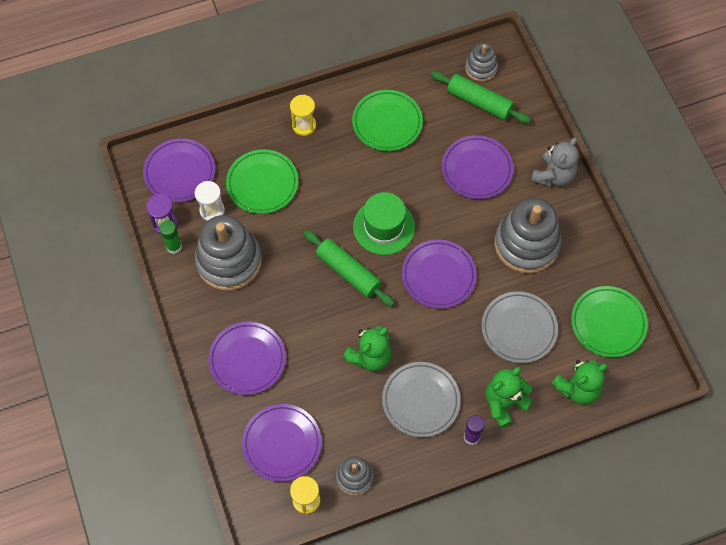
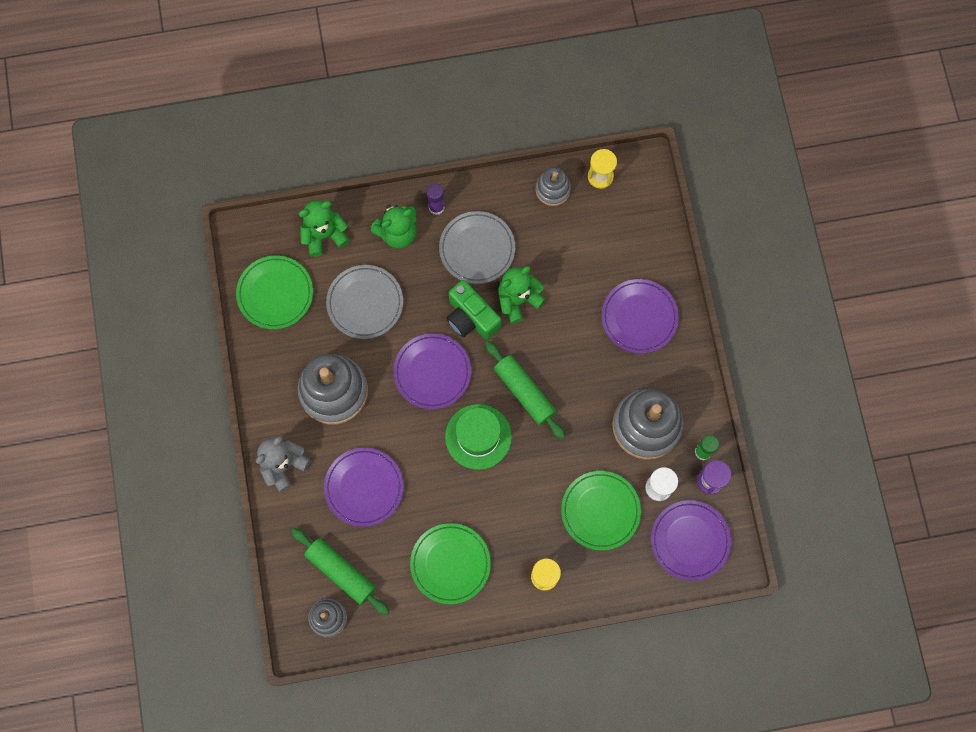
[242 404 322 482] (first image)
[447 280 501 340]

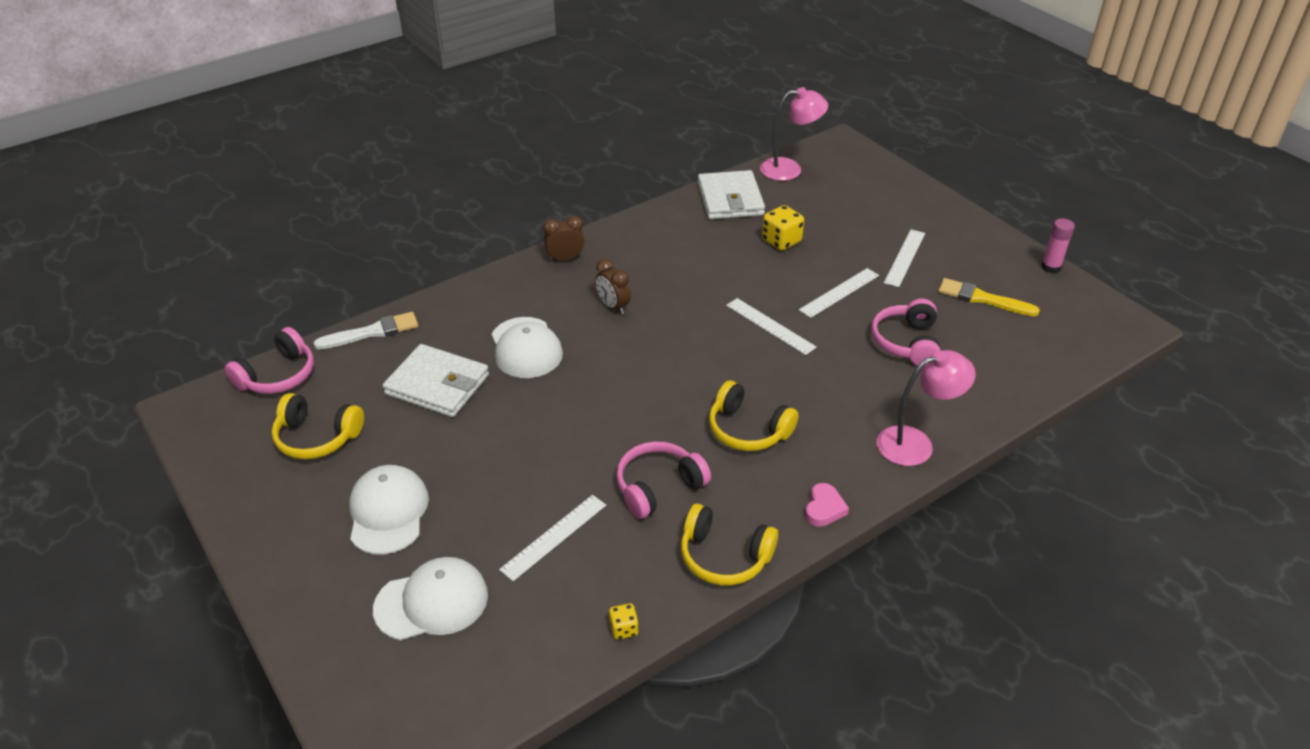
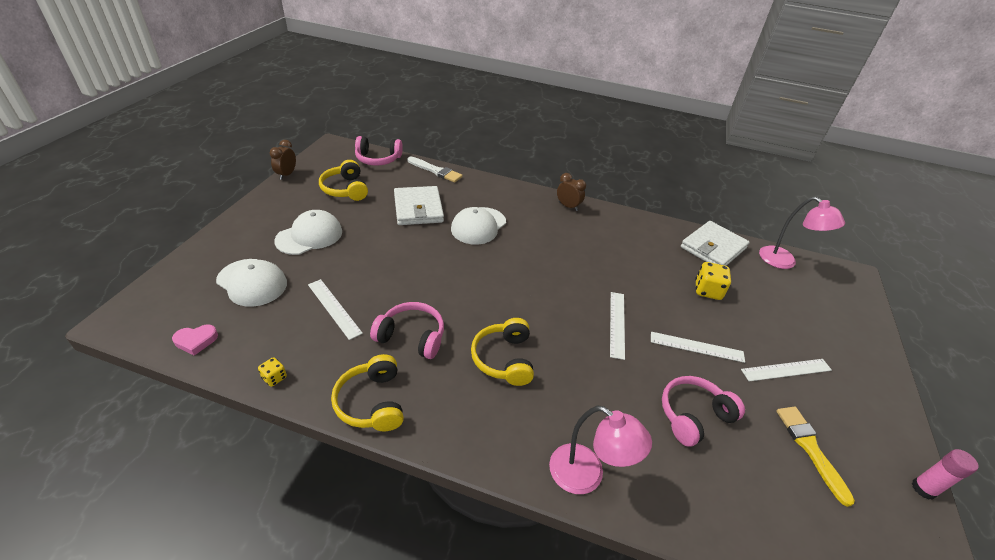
[308 279 363 340]
[270 140 296 180]
[172 325 218 356]

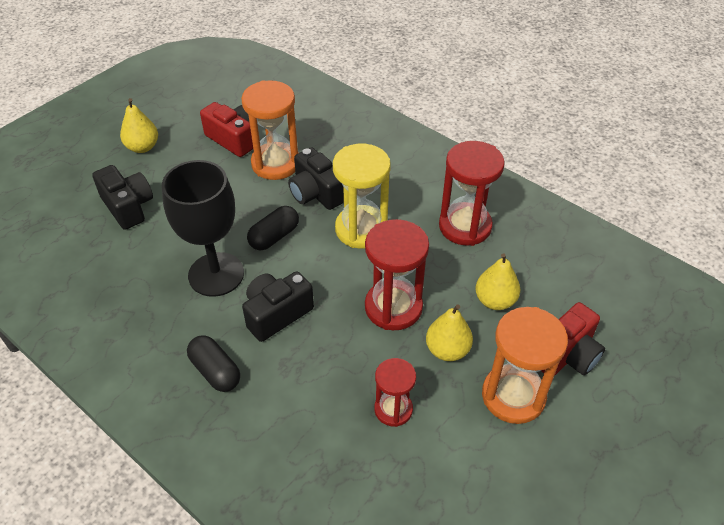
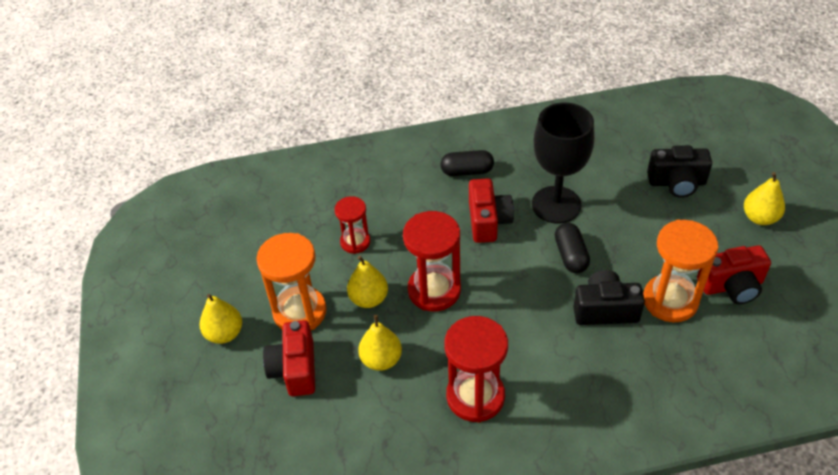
[469 178 514 243]
[333 144 391 248] (first image)
[199 294 242 344]

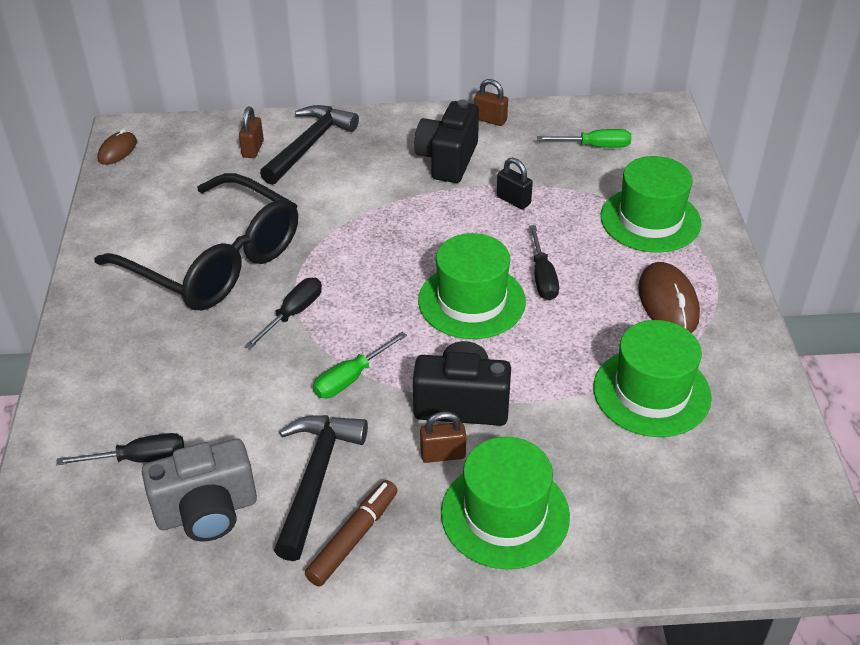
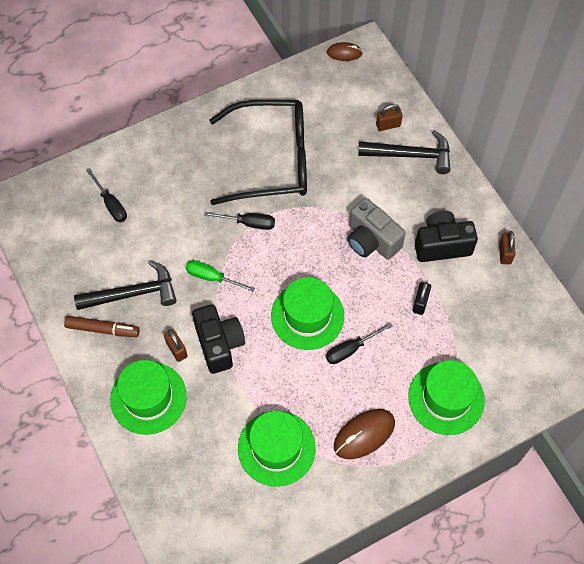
[209 100 307 205]
[347 198 406 260]
[537 129 631 148] (first image)

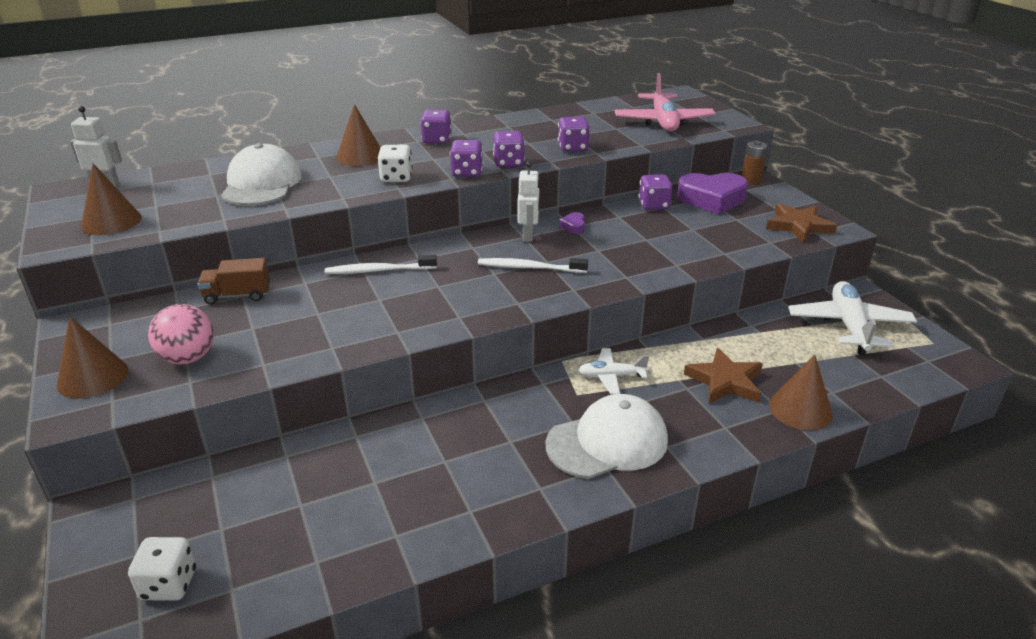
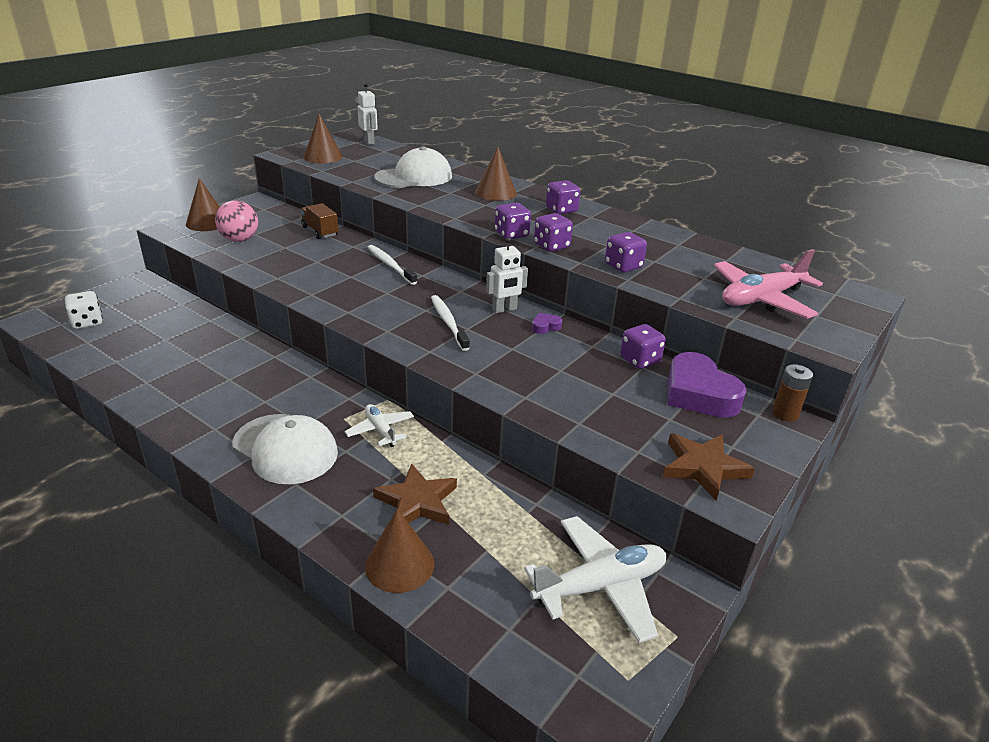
[377 145 413 182] (first image)

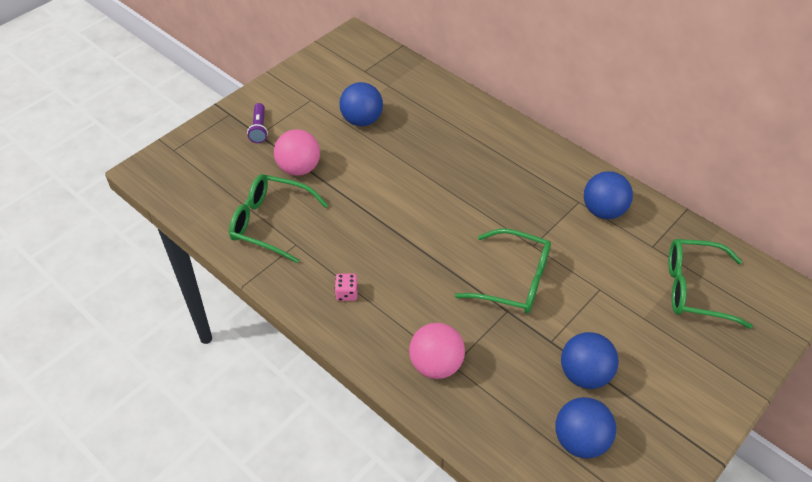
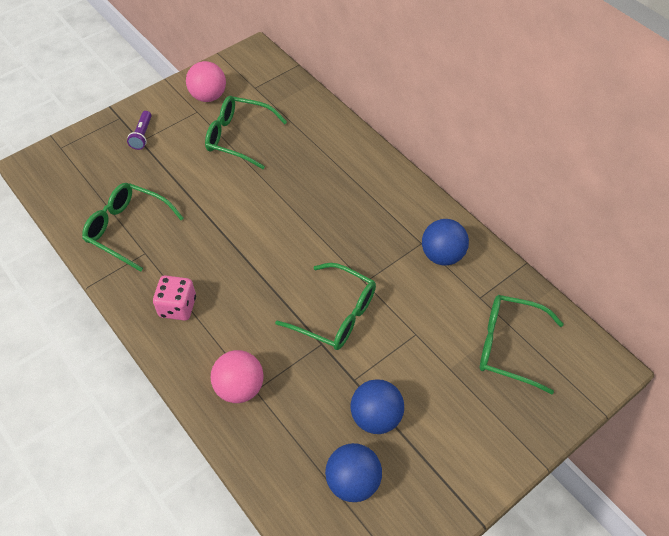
[186 61 226 102]
[153 275 196 321]
[205 96 287 169]

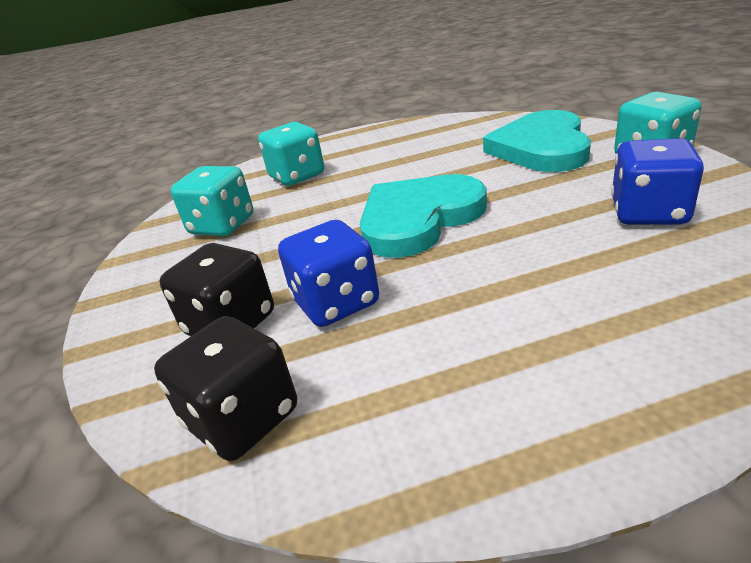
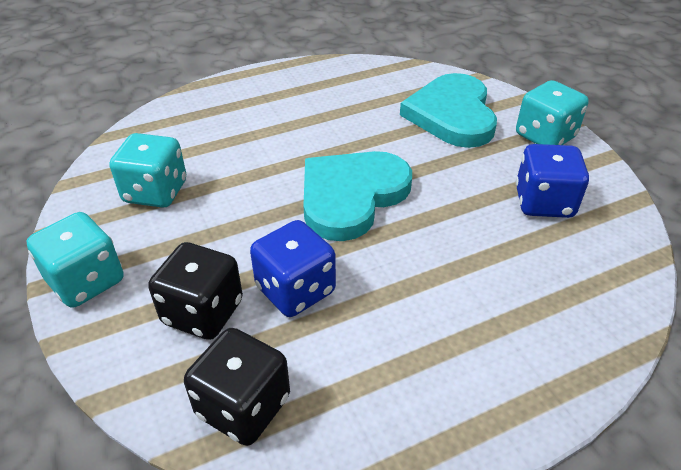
[26 212 124 308]

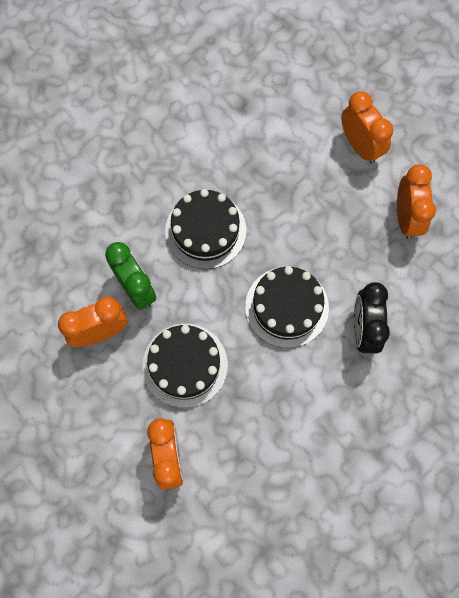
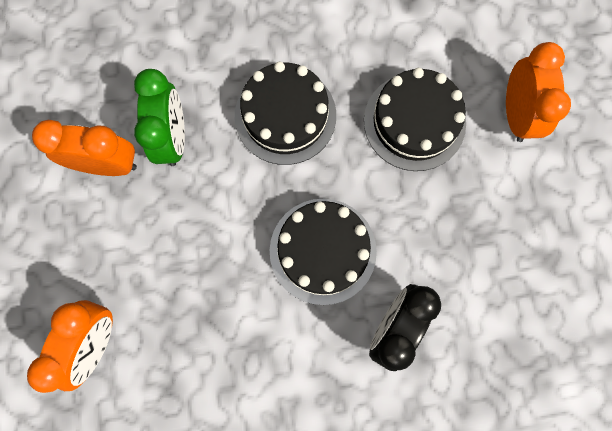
[364 68 466 171]
[397 164 436 239] (first image)

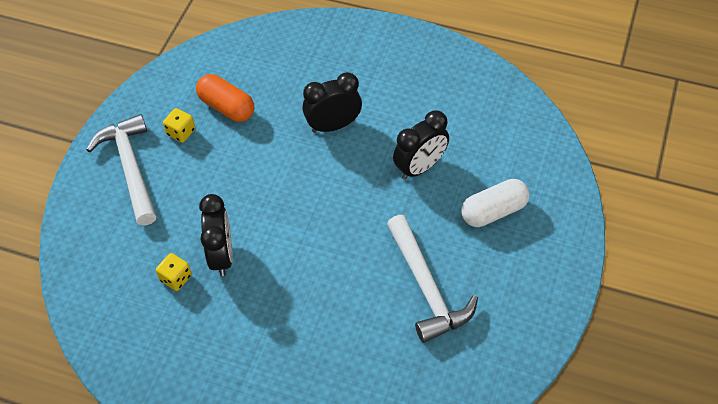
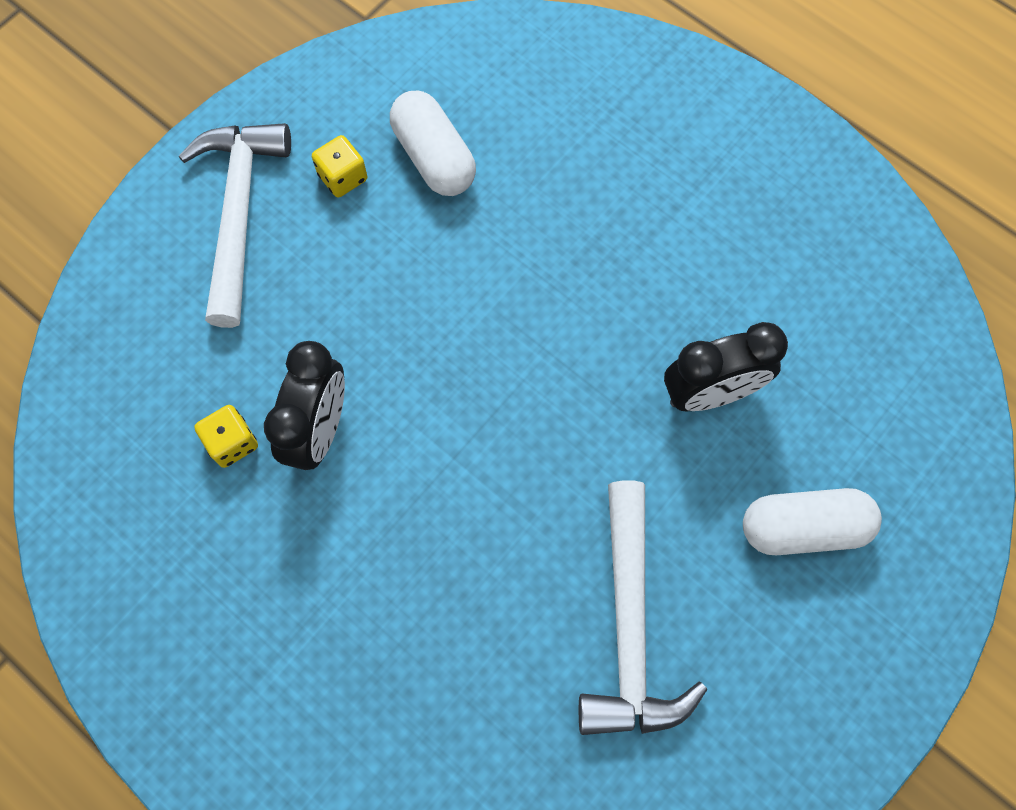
[390 91 476 196]
[303 72 362 133] (first image)

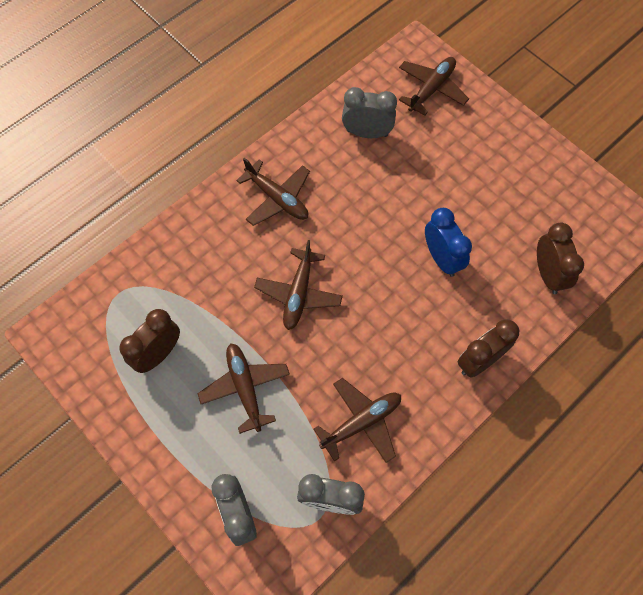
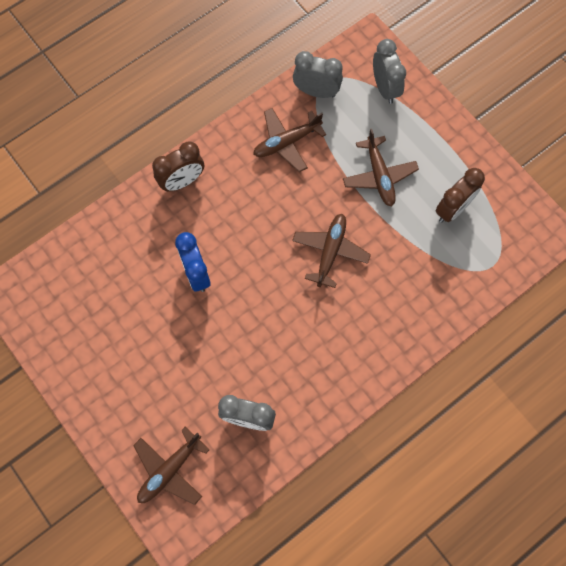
[236 157 310 226] (first image)
[537 223 584 294] (first image)

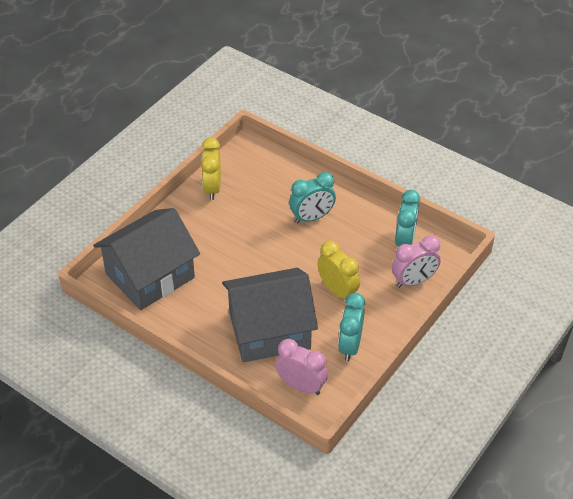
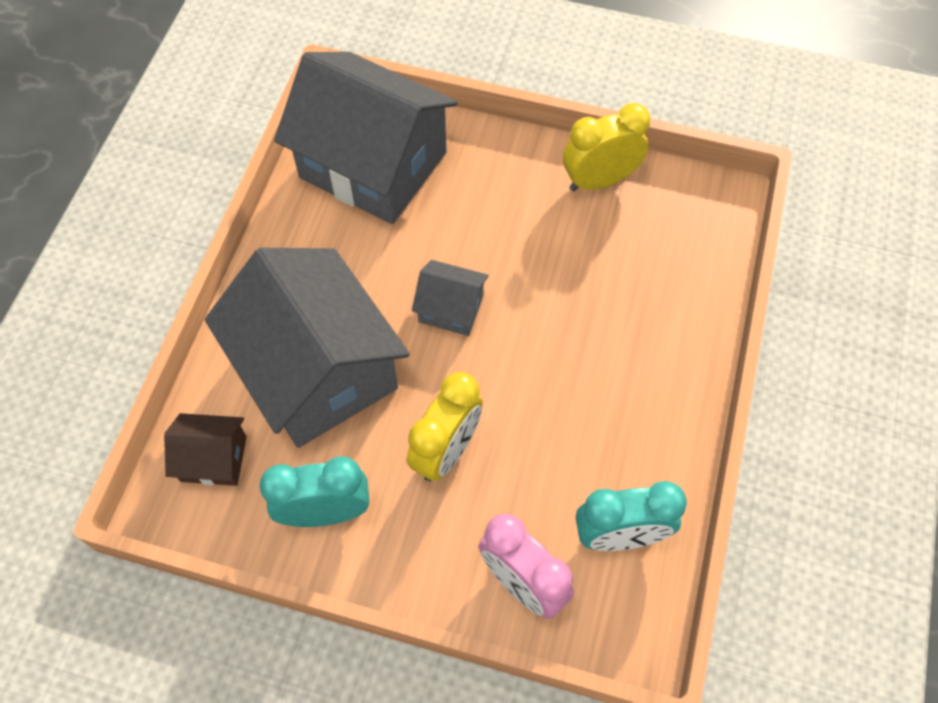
[164 413 247 486]
[289 172 336 224] (first image)
[412 260 489 336]

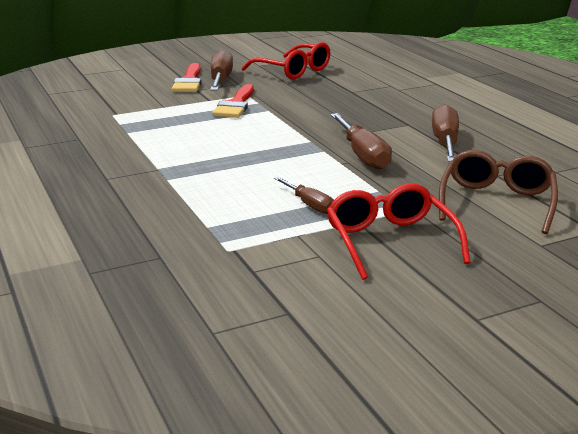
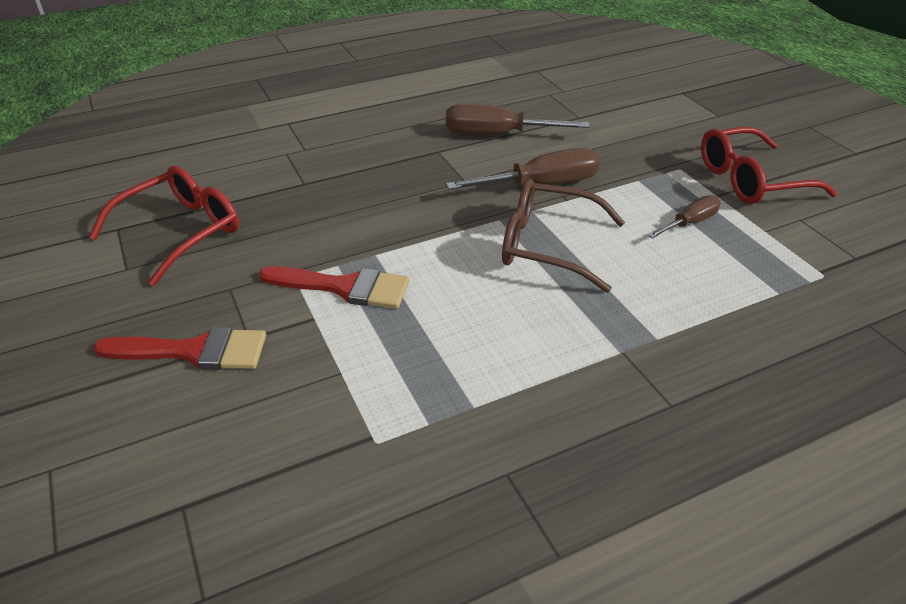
[210 50 233 90] (first image)
[502 179 625 293]

